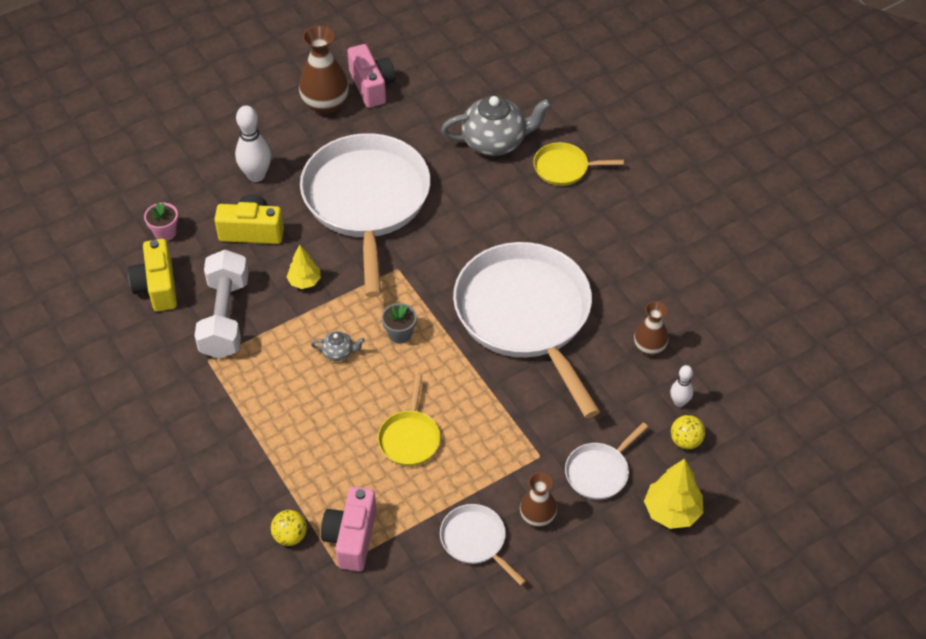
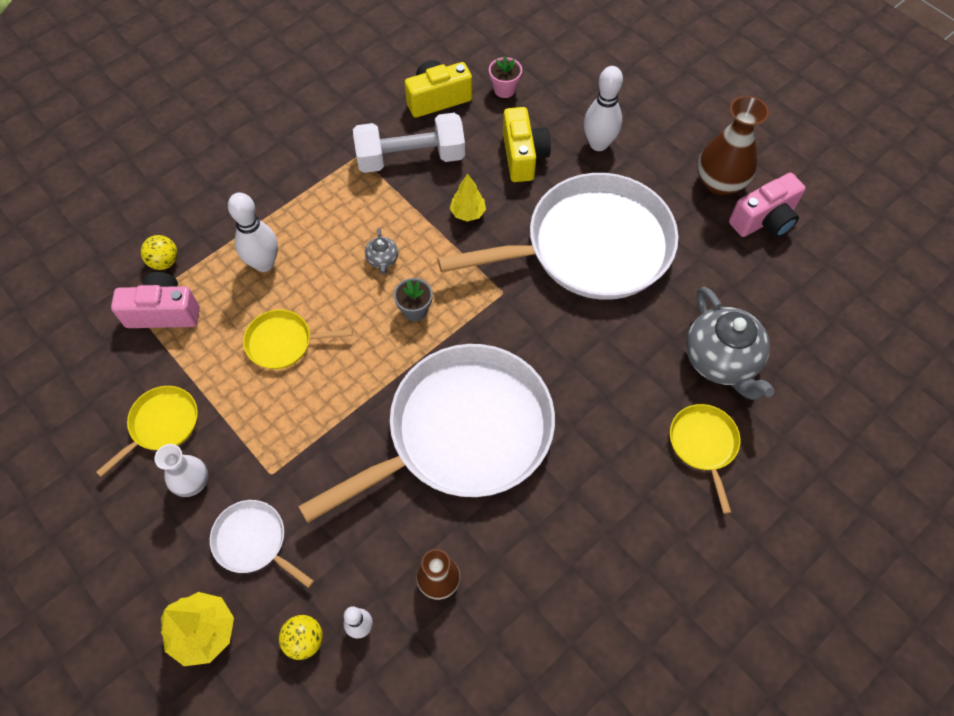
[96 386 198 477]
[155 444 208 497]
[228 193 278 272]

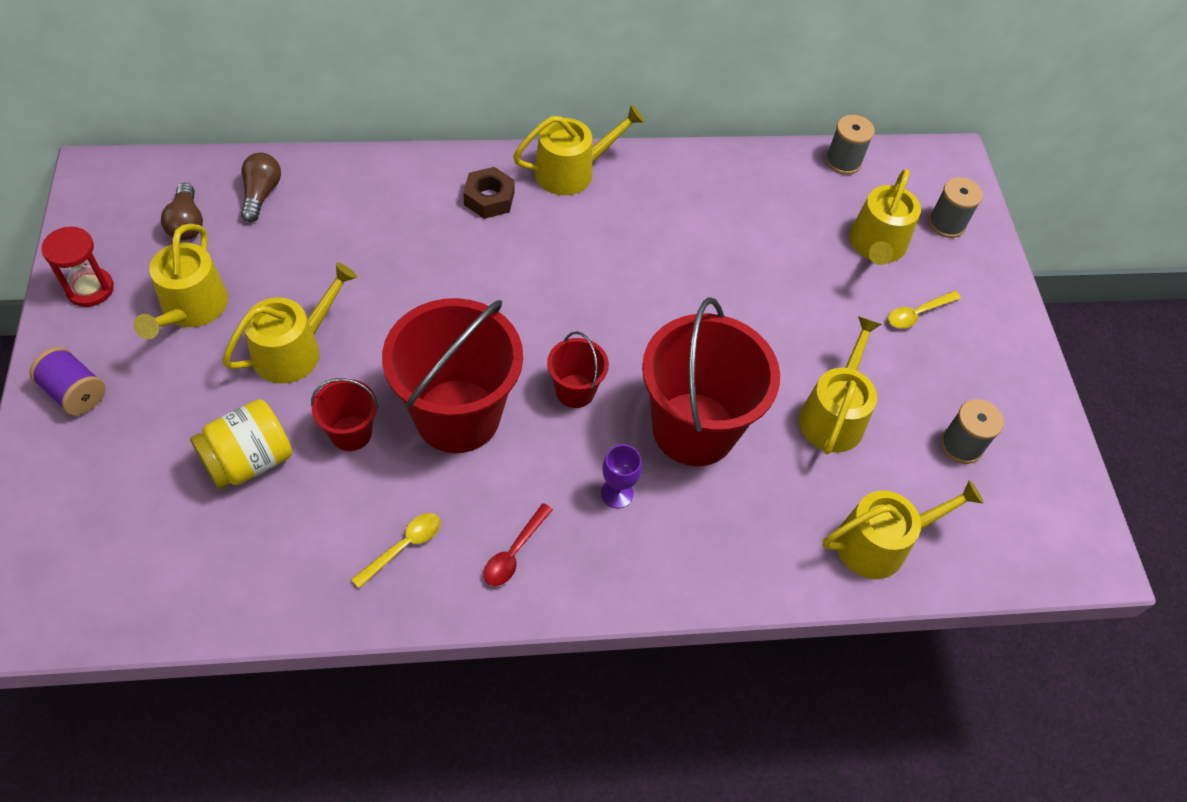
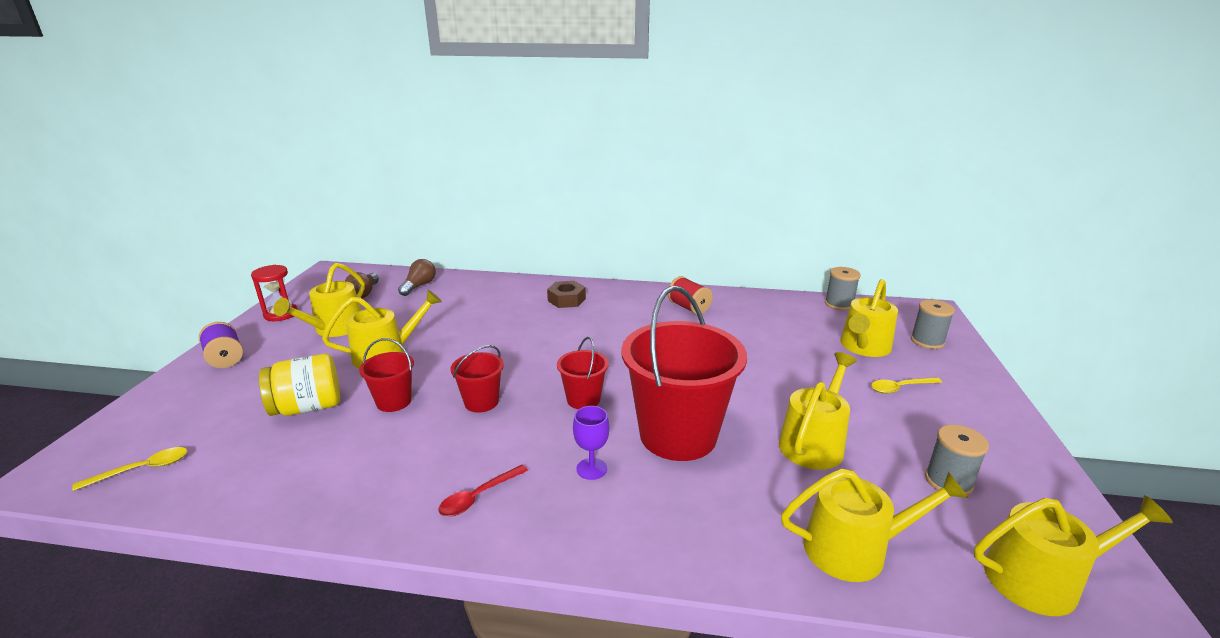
[72 447 188 491]
[451 345 504 413]
[974 495 1173 616]
[667 276 713 315]

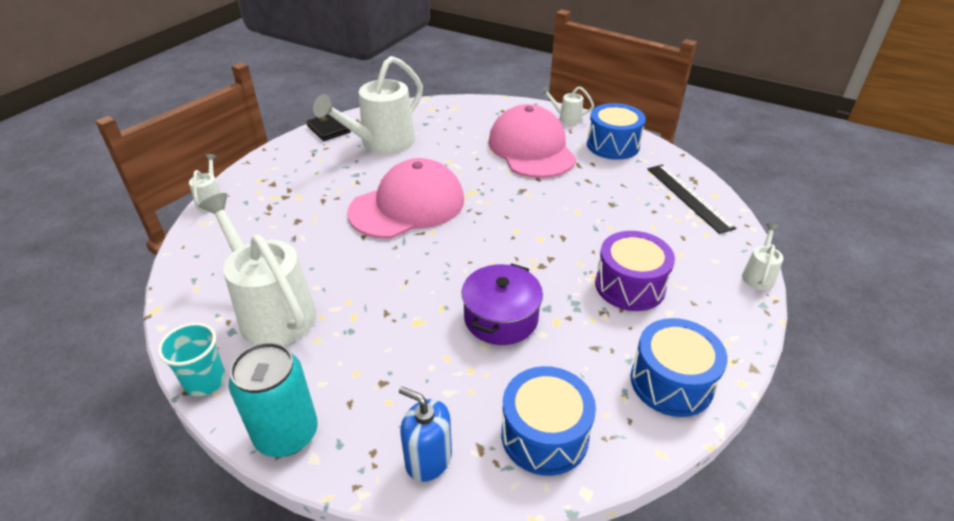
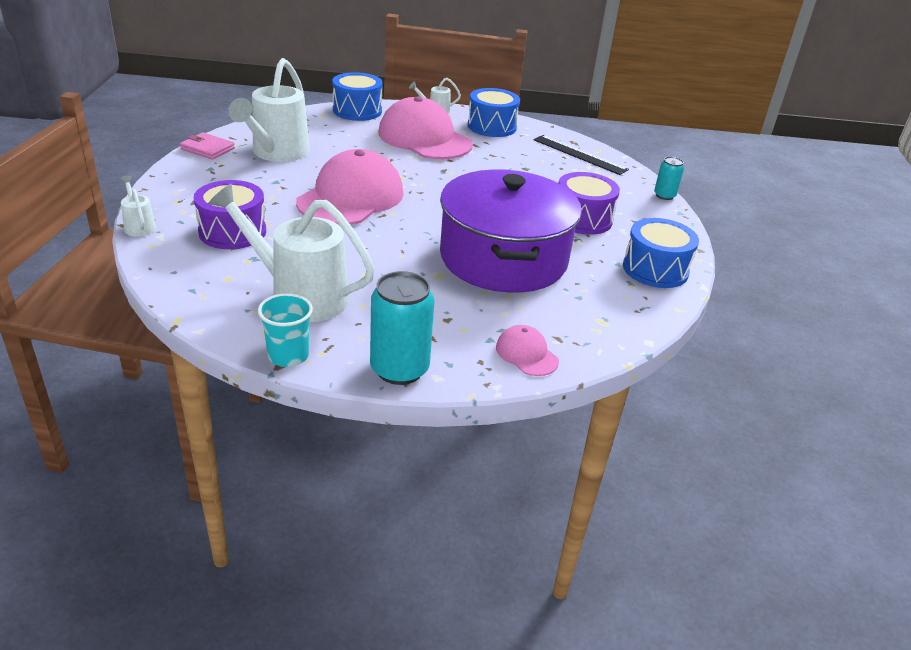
[180 132 235 160]
[496 325 559 376]
[440 169 582 293]
[332 72 383 121]
[654 156 684 200]
[194 180 266 249]

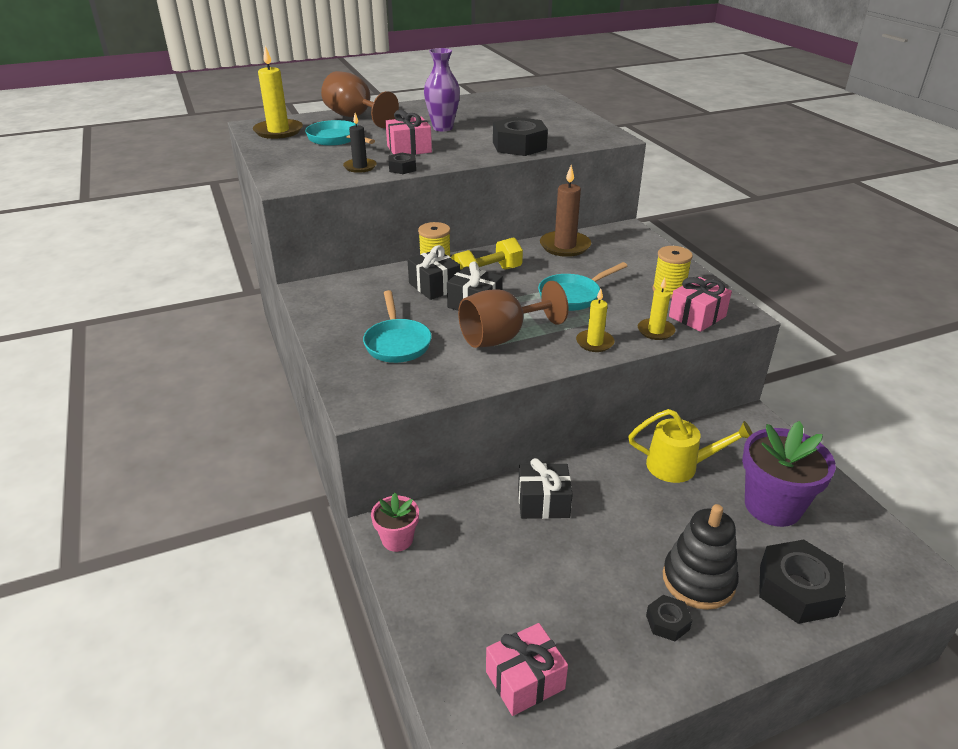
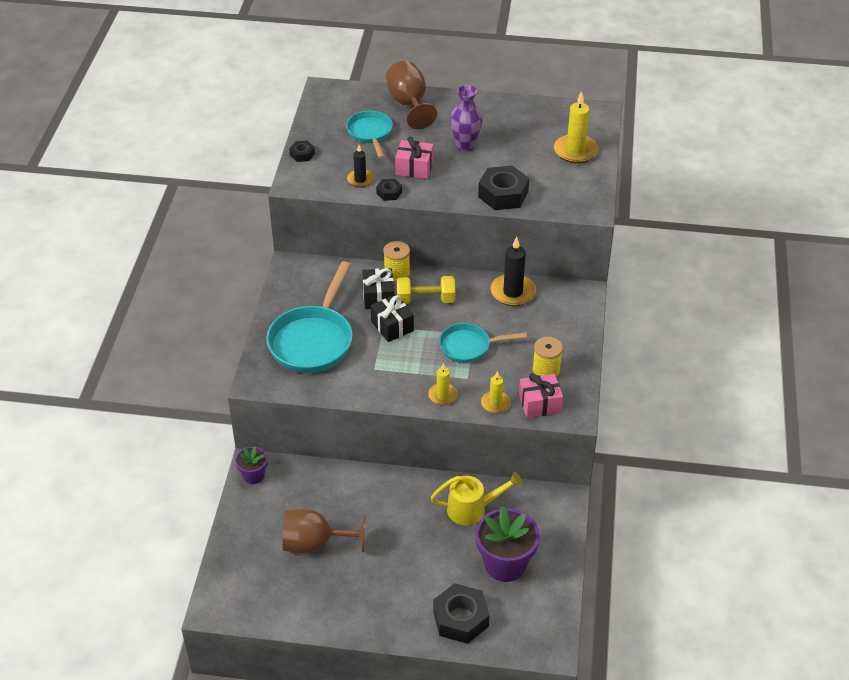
[554 91 598 163]
[266 261 353 373]
[235 447 268 484]
[283 509 366 554]
[486 623 568 716] (first image)
[518 458 573 519] (first image)
[490 236 536 306]
[430 472 523 525]
[289 141 315 162]
[663 504 739 610] (first image)

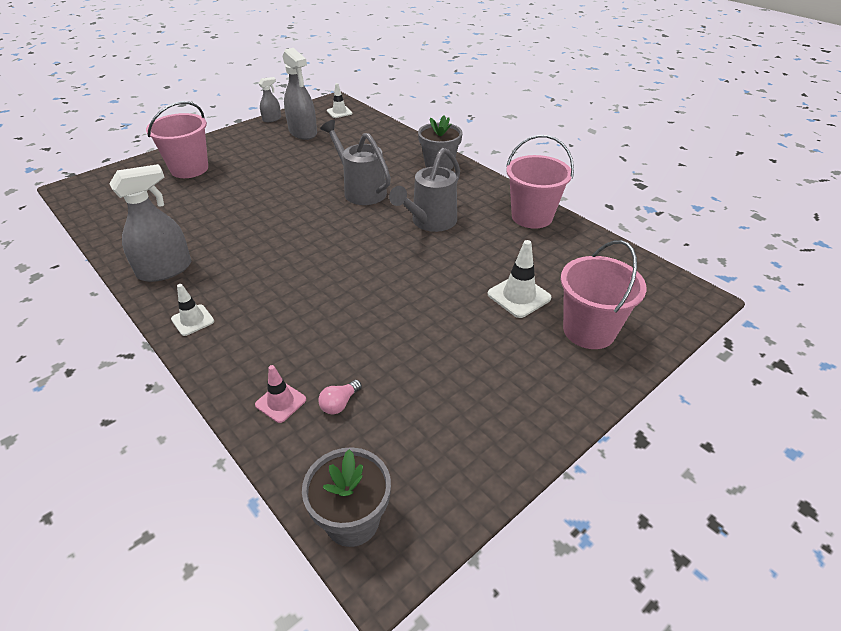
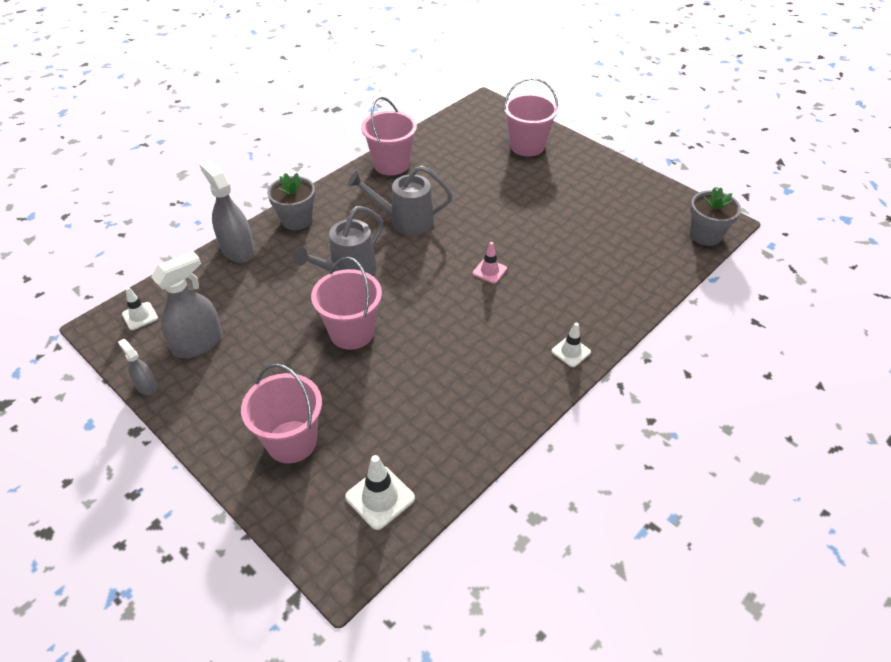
[199 160 255 263]
[473 242 507 284]
[318 380 362 414] (first image)
[348 166 453 236]
[345 455 415 530]
[311 257 382 350]

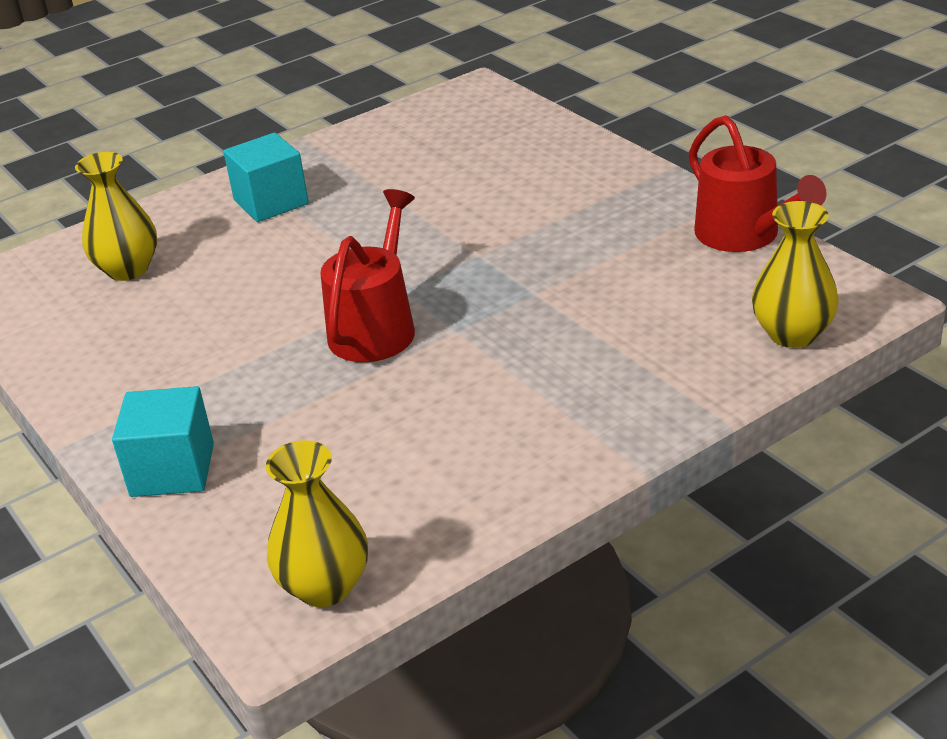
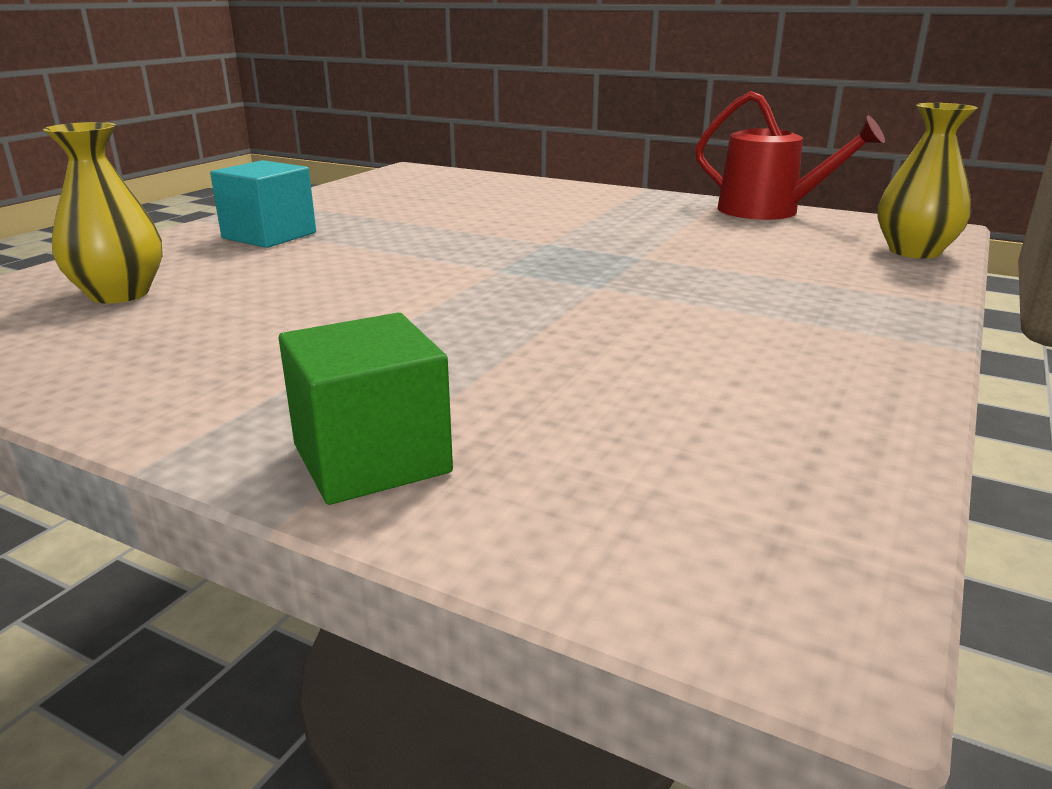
[279 313 453 505]
[266 440 368 607] (first image)
[320 189 415 362] (first image)

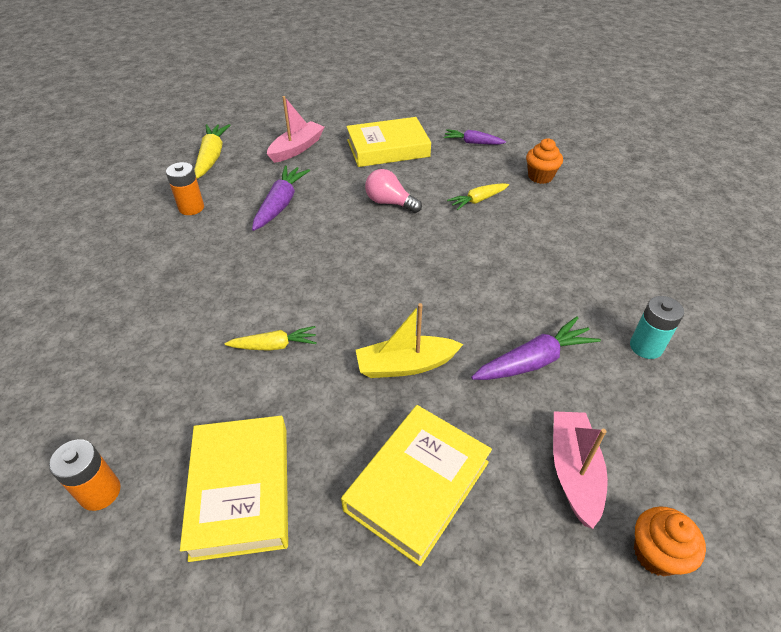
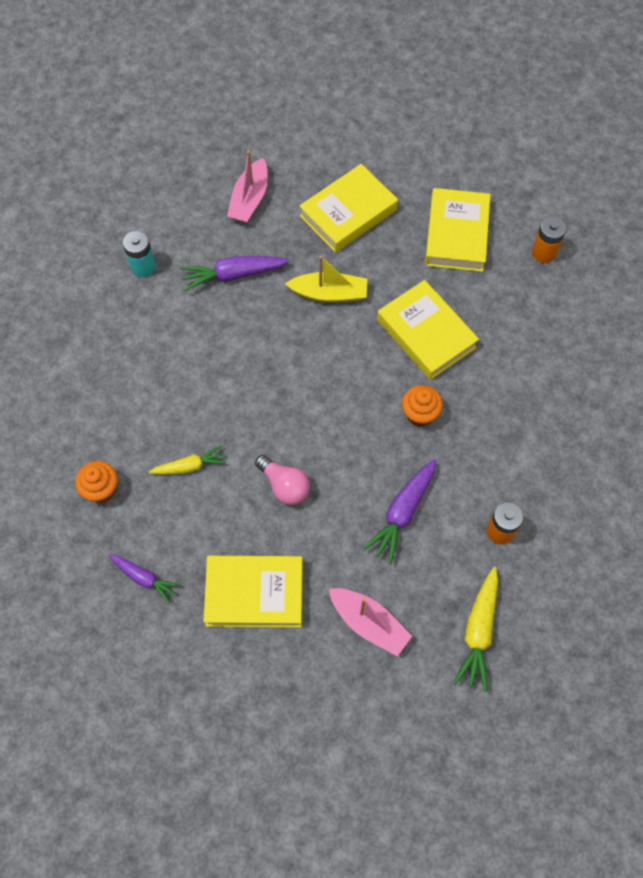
[377 280 479 380]
[329 588 412 657]
[402 385 443 427]

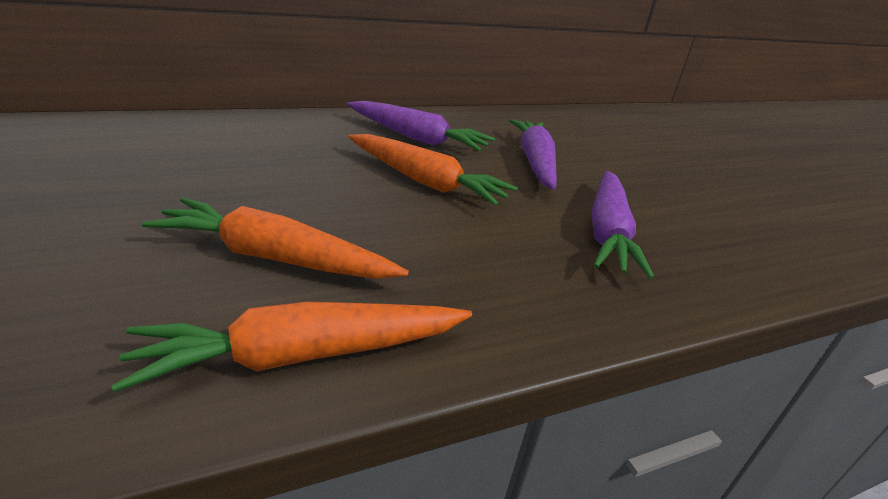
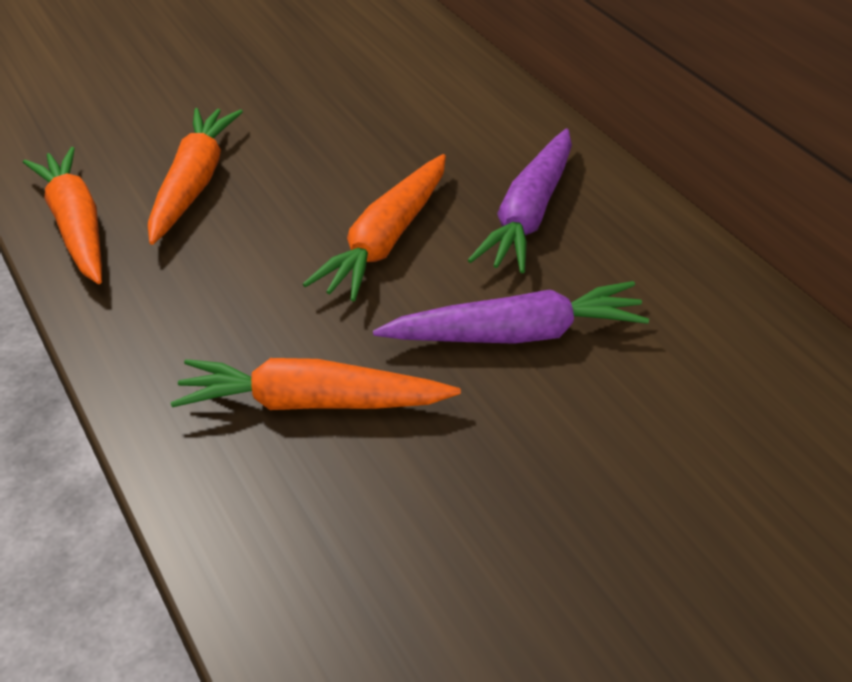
[171 358 461 410]

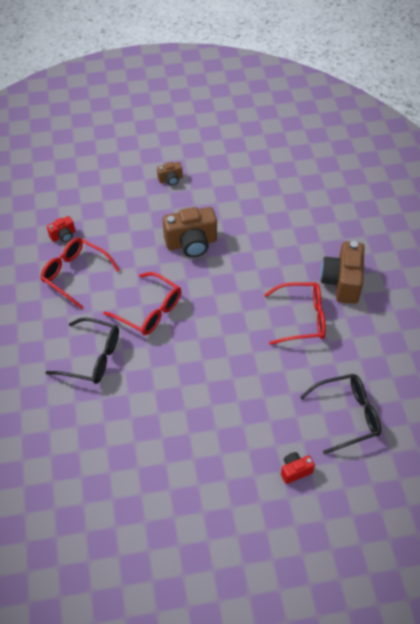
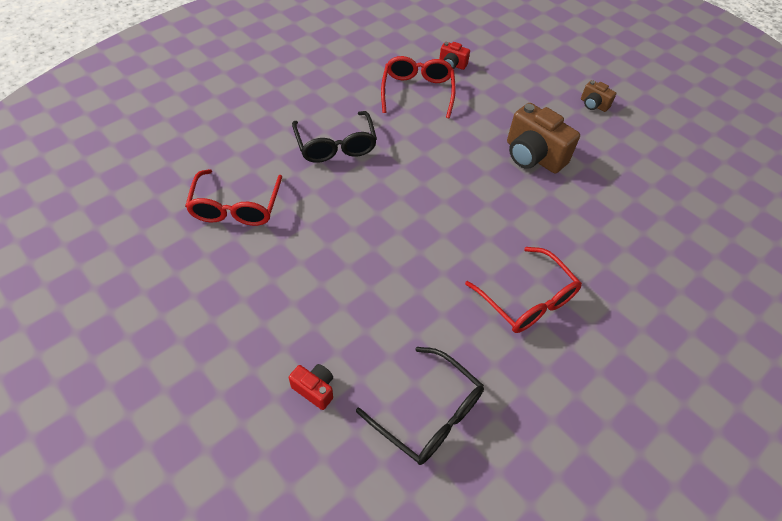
[185 169 282 226]
[321 241 364 304] (first image)

